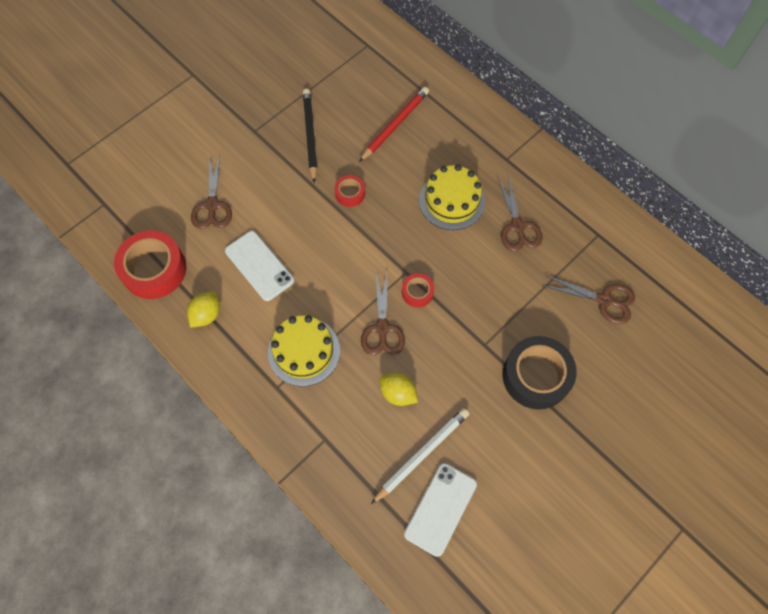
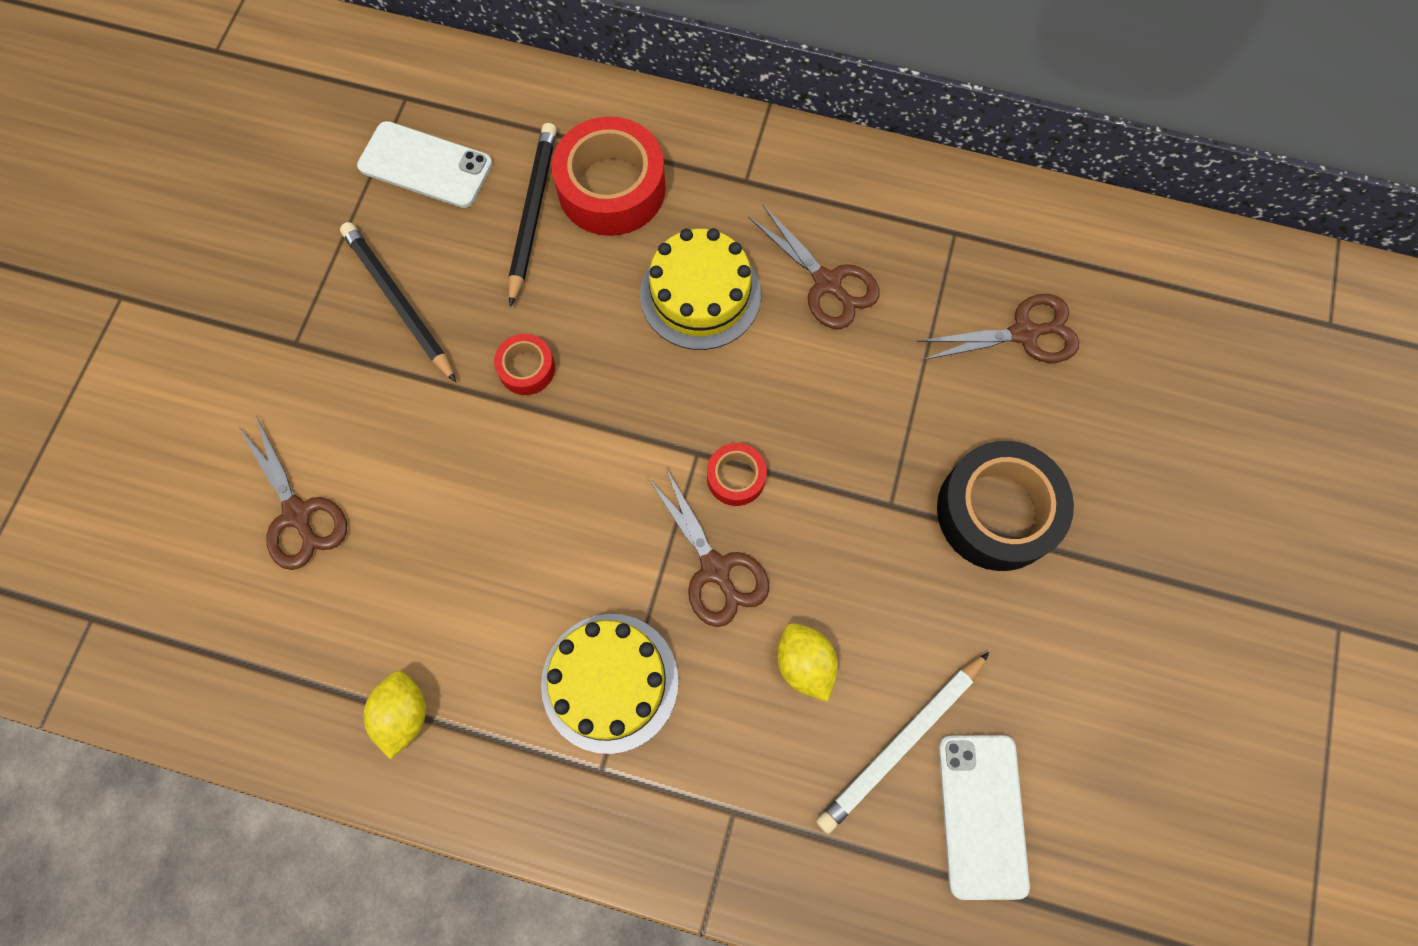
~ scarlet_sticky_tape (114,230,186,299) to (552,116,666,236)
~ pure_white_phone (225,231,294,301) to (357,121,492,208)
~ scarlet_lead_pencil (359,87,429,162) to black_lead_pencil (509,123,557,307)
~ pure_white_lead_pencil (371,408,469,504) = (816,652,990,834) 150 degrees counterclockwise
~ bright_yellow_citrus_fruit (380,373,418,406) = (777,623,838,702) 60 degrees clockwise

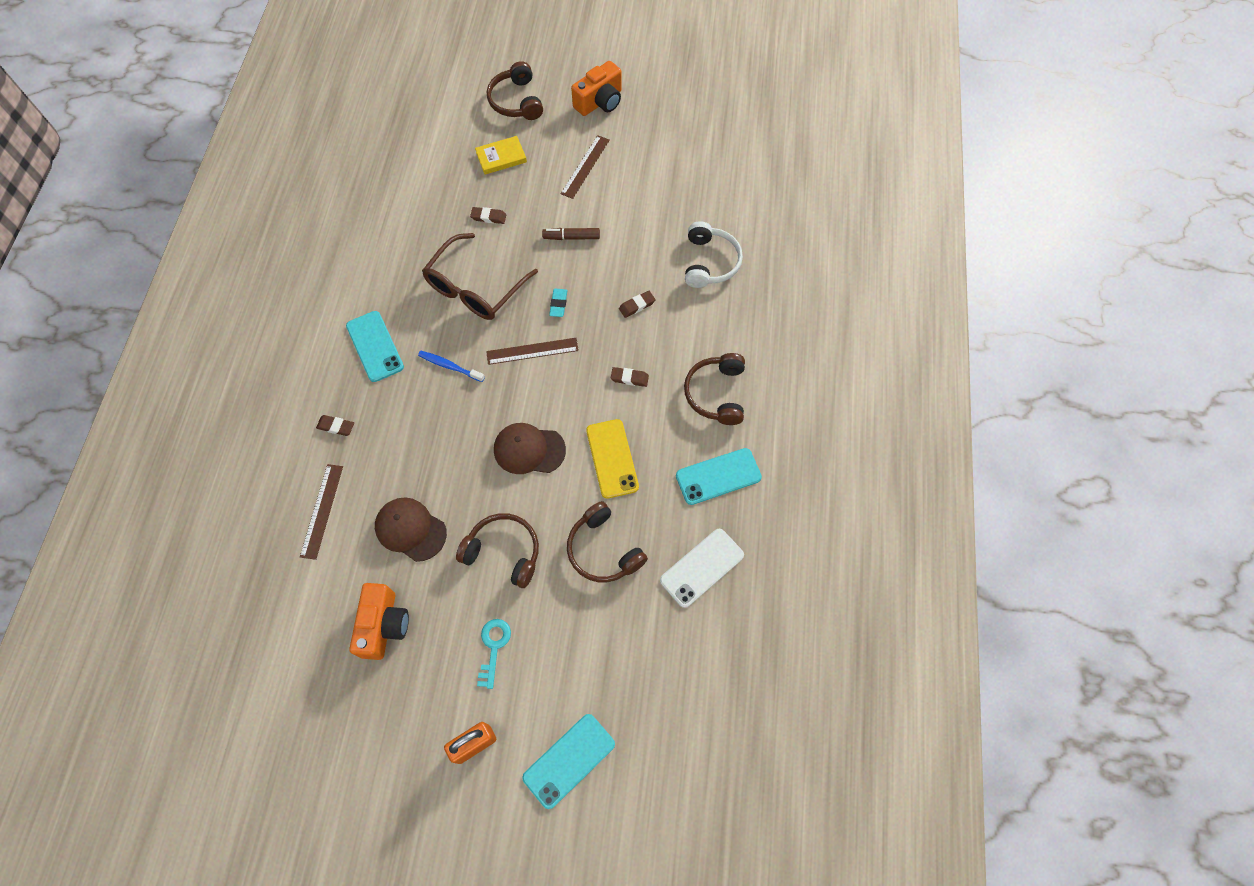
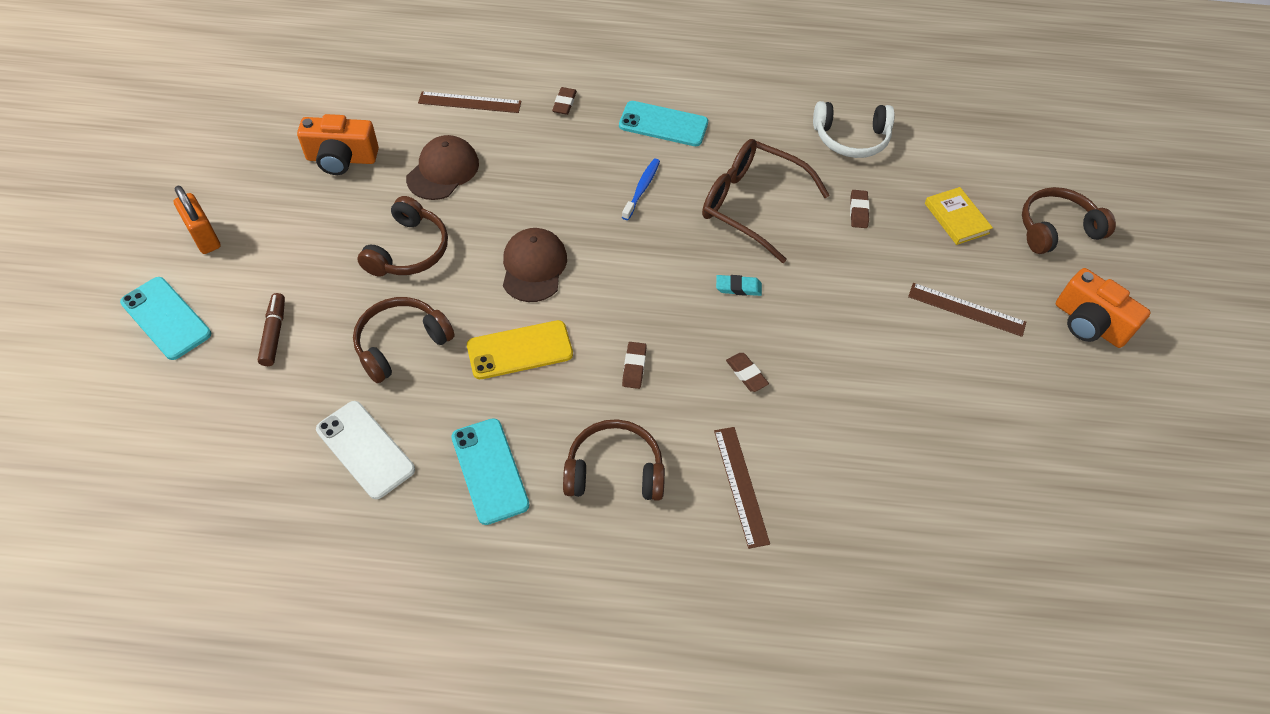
~ turquoise_phone (346,311,404,382) = (619,101,708,146) 45 degrees clockwise
- turquoise_key (477,619,511,689)
~ brown_ruler (486,338,579,365) to (714,427,770,549)
~ brown_marker_pen (542,228,600,240) to (258,293,285,366)
~ pure_white_headphones (685,221,743,288) to (813,101,894,158)

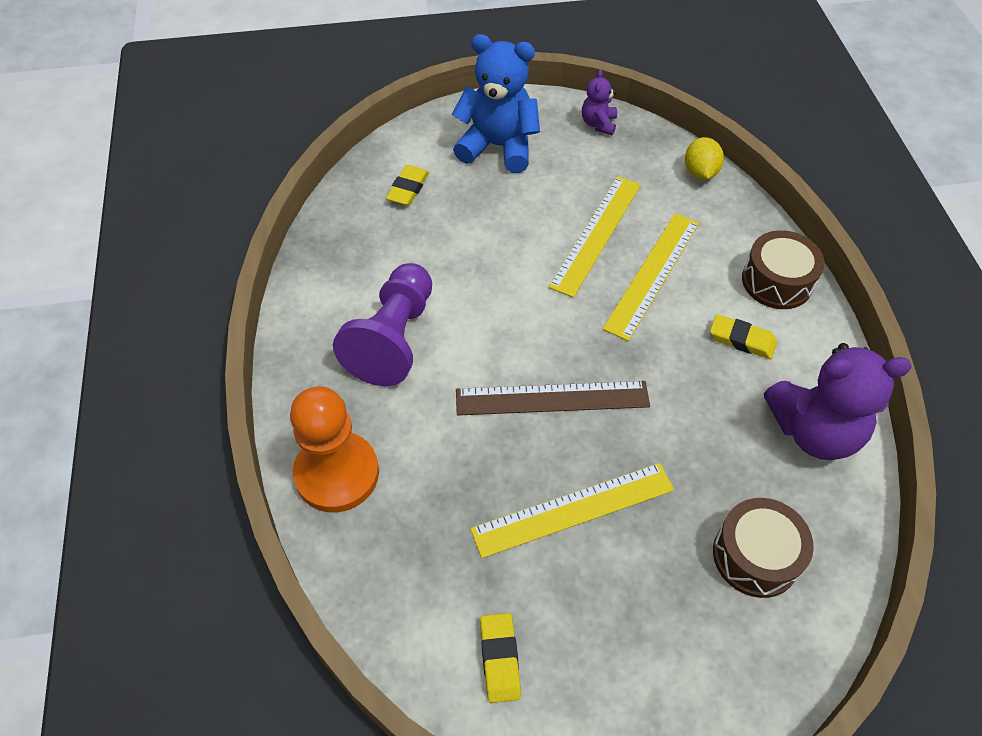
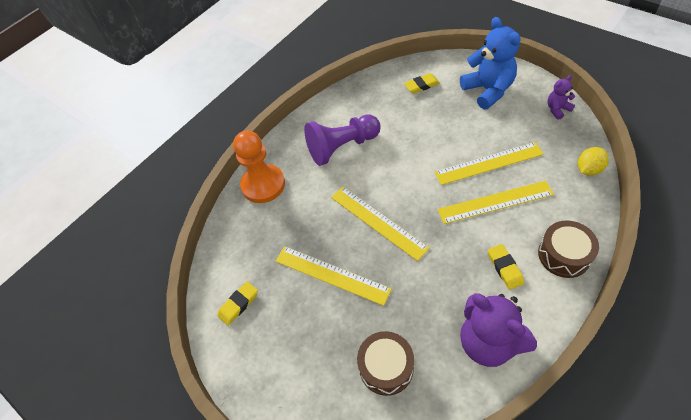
~ brown_ruler (456,381,650,416) to bright_yellow_ruler (331,187,429,261)

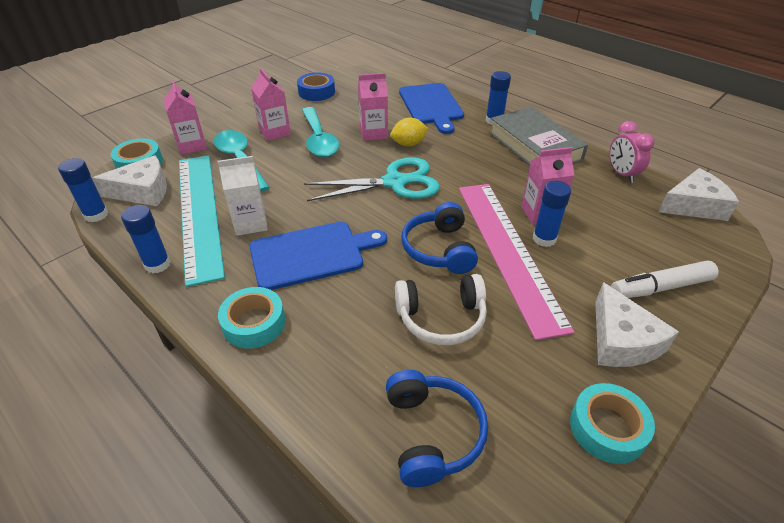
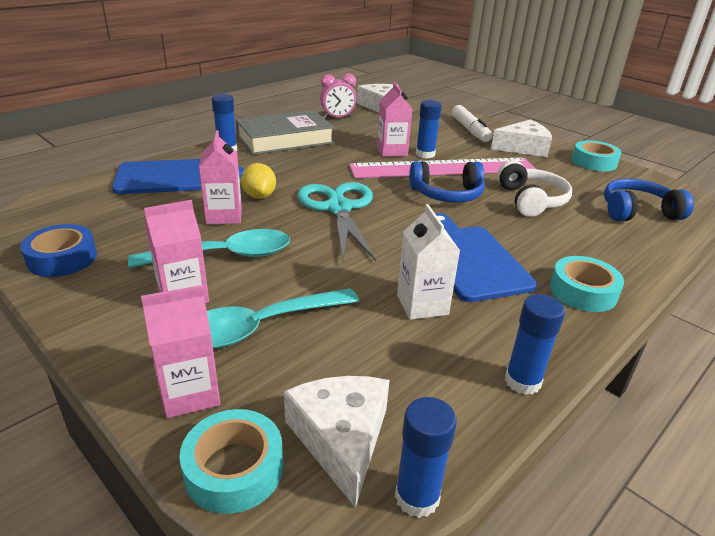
- turquoise_ruler (179,155,225,287)

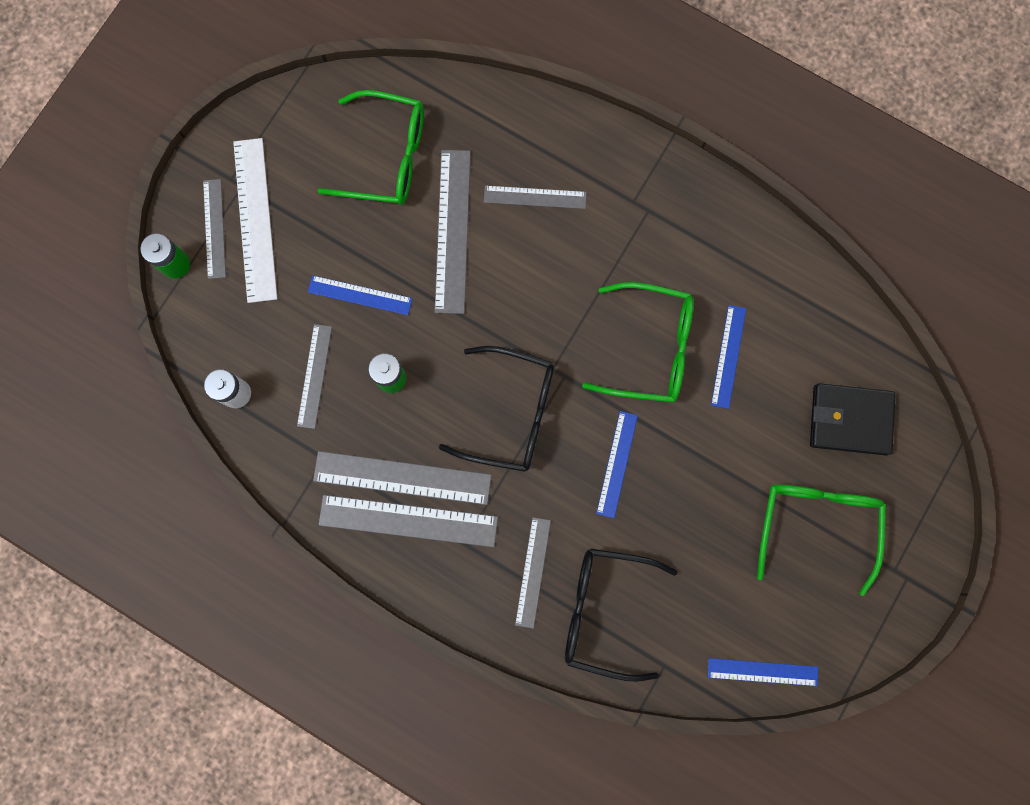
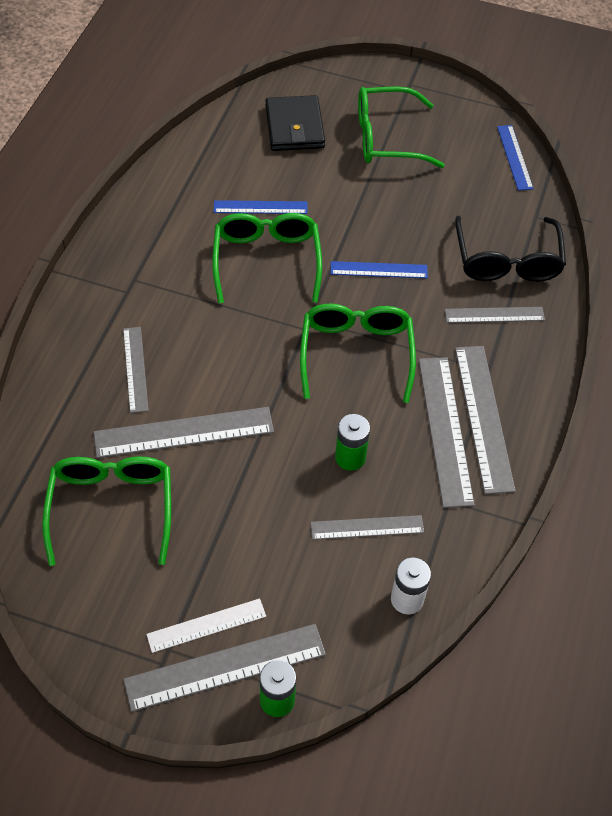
~ gray_ruler (203,179,226,279) = (123,624,326,712) x1.65
~ pure_white_ruler (233,138,277,303) = (146,598,266,653) x0.61
- cobalt_ruler (308,275,412,315)
~ black_glasses (439,346,554,472) to leaf-green_glasses (300,303,416,403)

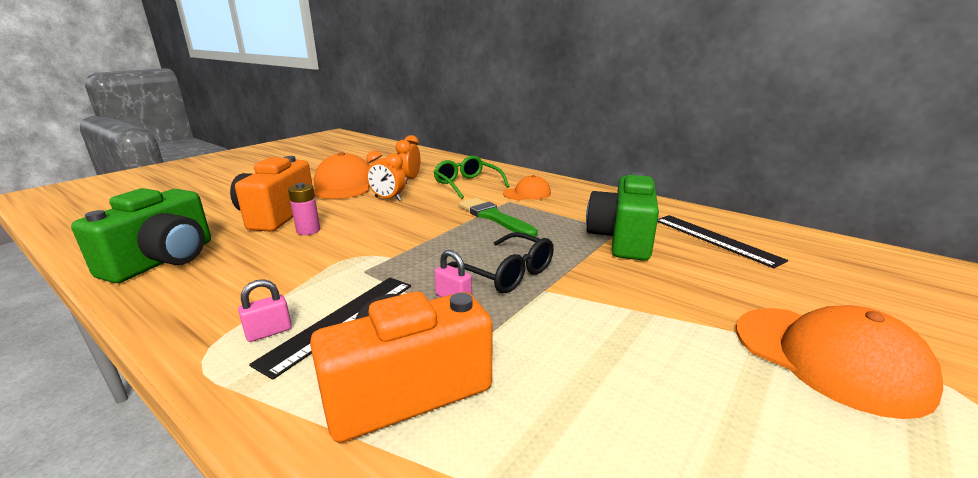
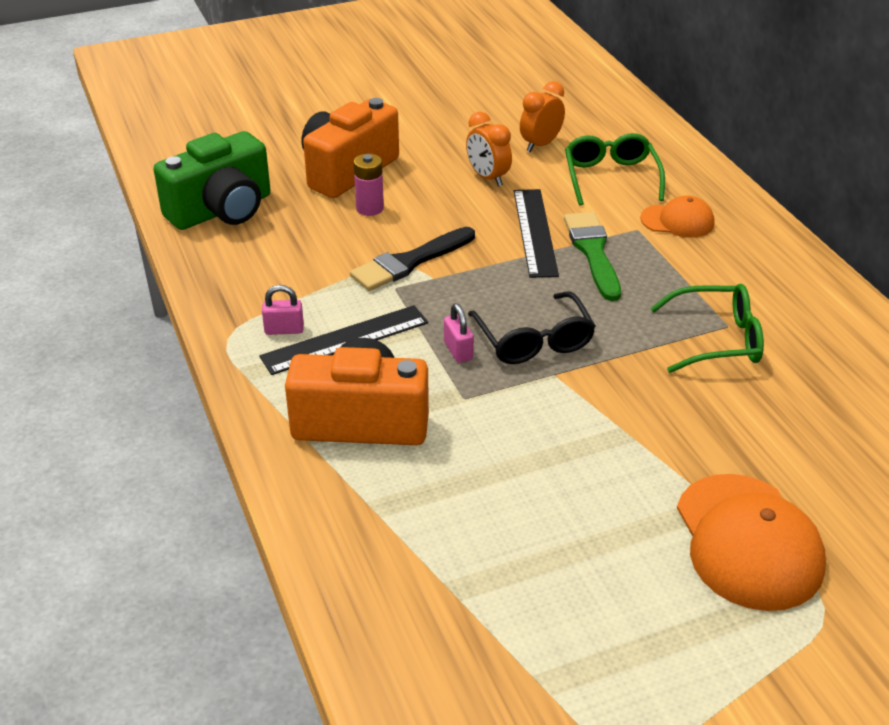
- bright_orange_cap (314,152,370,199)
~ leaf-green_compact_camera (586,172,659,261) to leaf-green_glasses (650,284,764,373)
~ black_ruler (657,215,788,268) to (514,189,559,278)
+ black_brush (350,227,475,291)

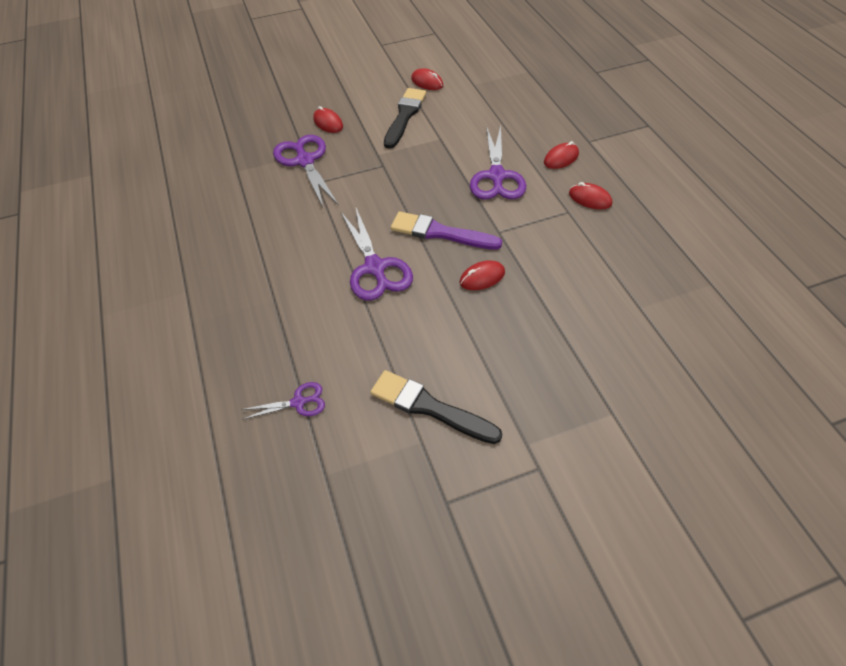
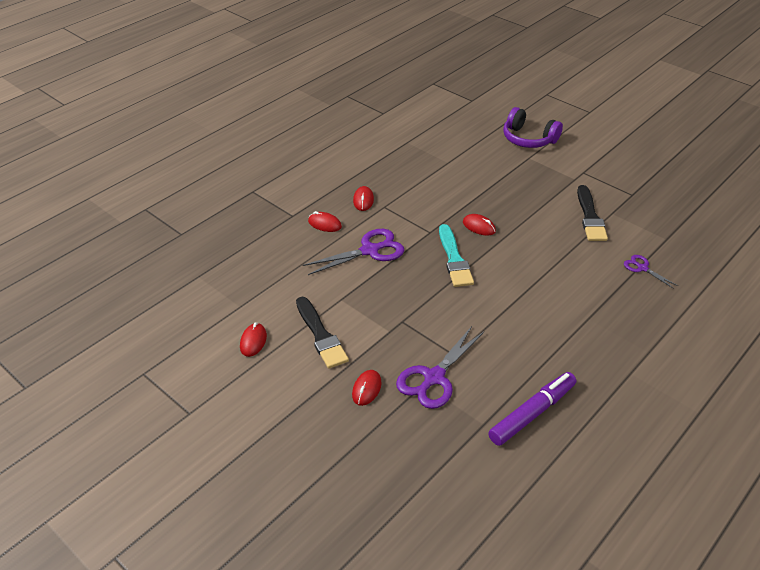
- purple_scissors (341,208,413,301)
~ black_brush (384,88,426,149) = (296,297,349,369) 105 degrees counterclockwise
~ purple_brush (391,211,502,250) to turquoise_brush (439,224,474,287)
+ purple_marker_pen (488,372,576,446)
+ purple_headphones (503,107,563,148)

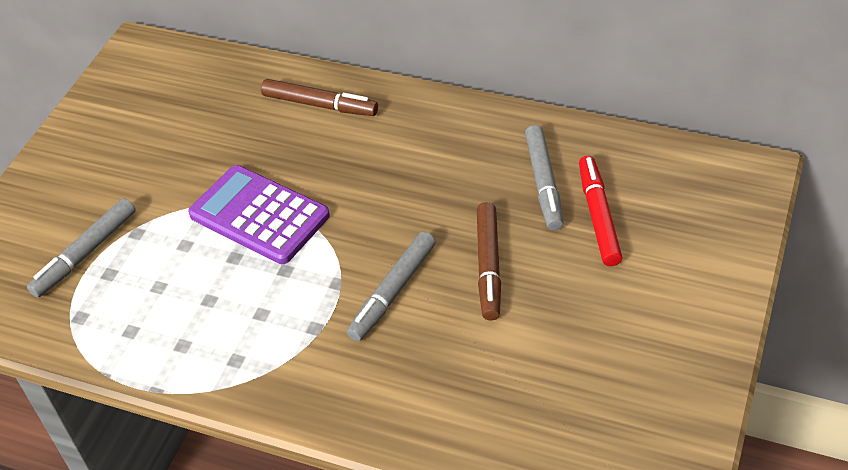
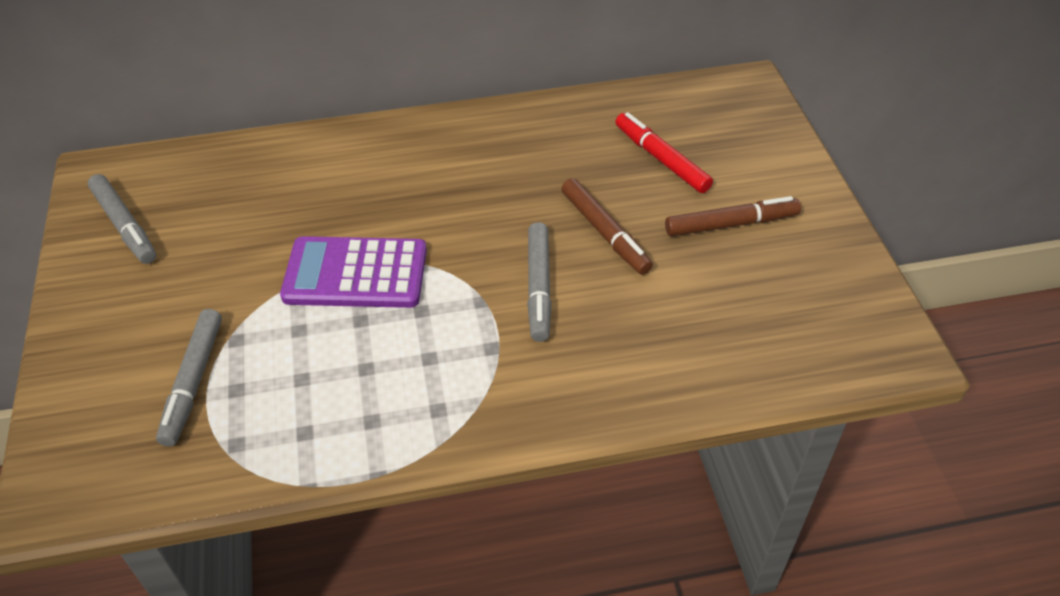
~ brown_marker_pen (261,79,378,116) to (665,196,801,237)
~ gray_marker_pen (525,125,563,230) to (88,174,156,264)

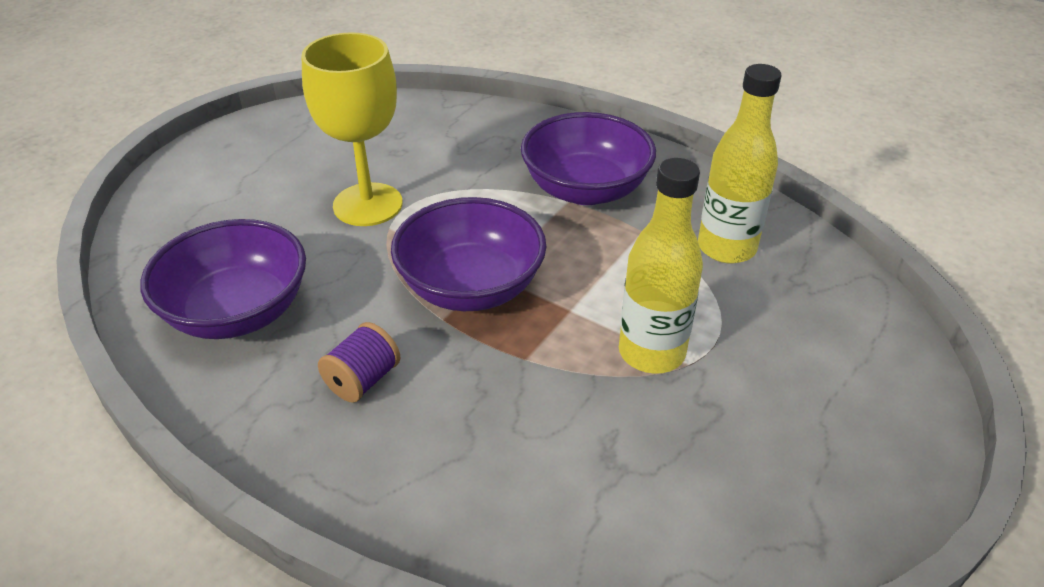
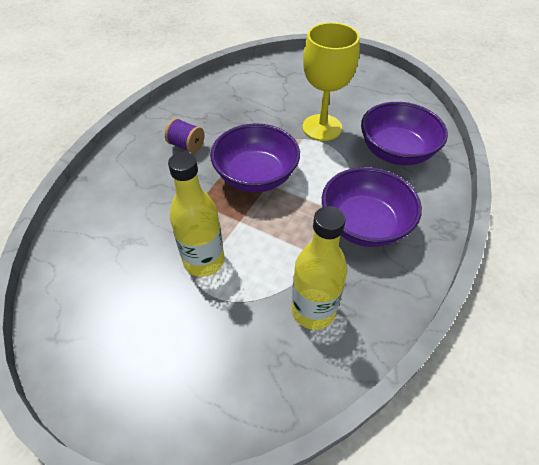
~ purple_deep_dish (140,219,306,339) to (361,102,448,165)

